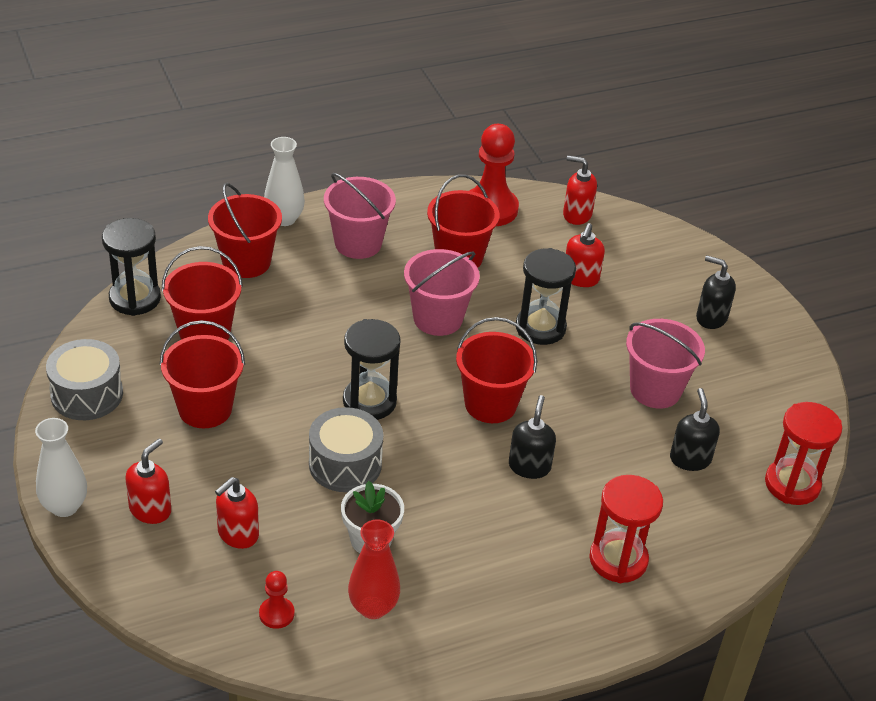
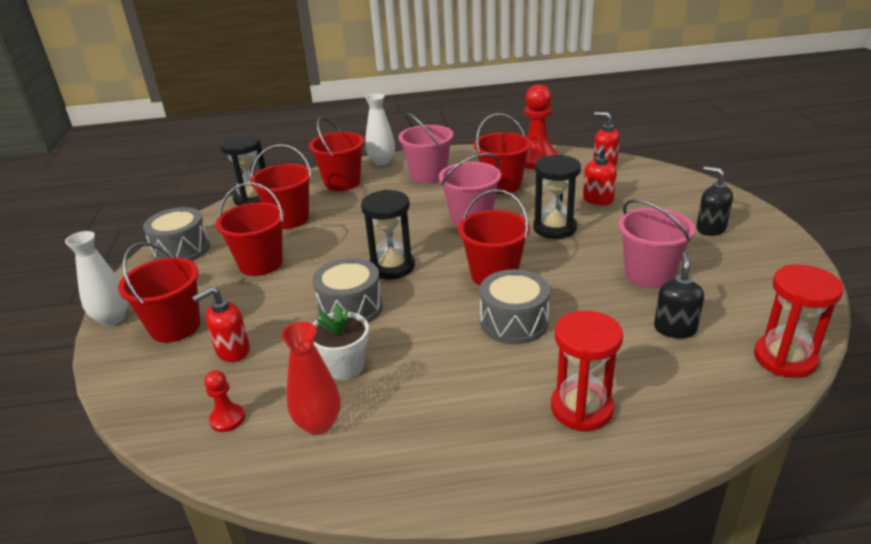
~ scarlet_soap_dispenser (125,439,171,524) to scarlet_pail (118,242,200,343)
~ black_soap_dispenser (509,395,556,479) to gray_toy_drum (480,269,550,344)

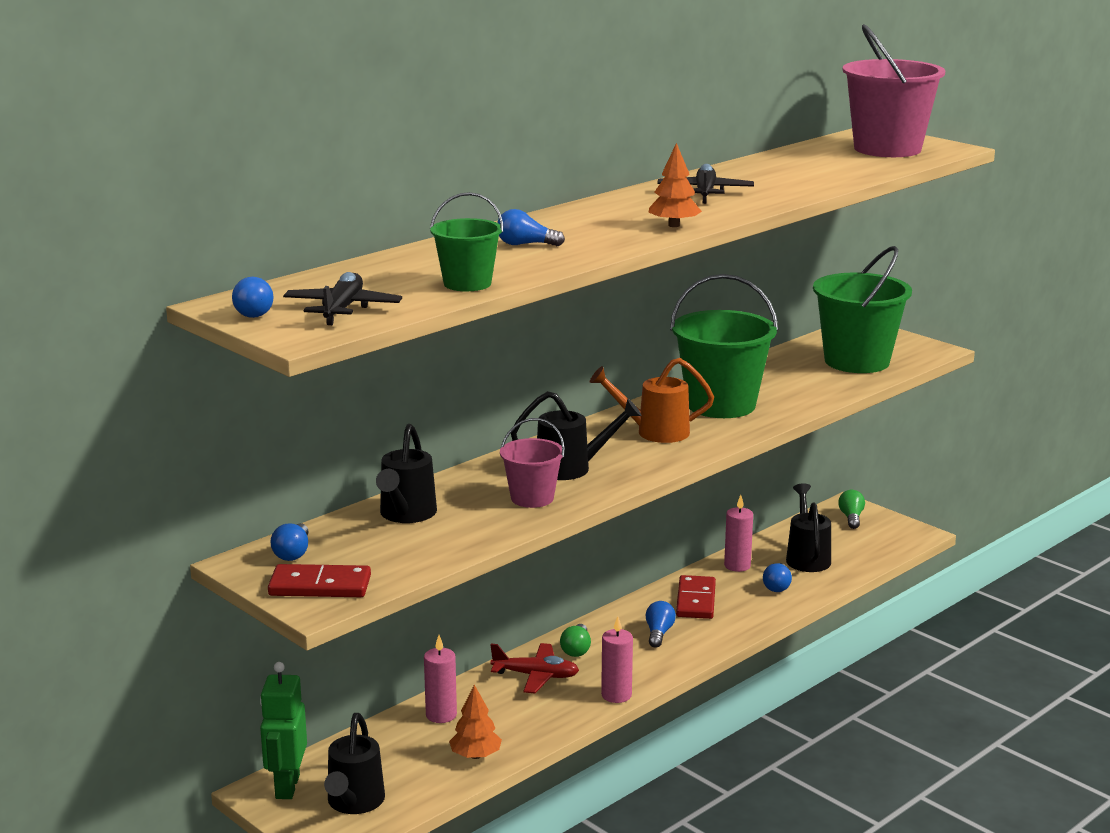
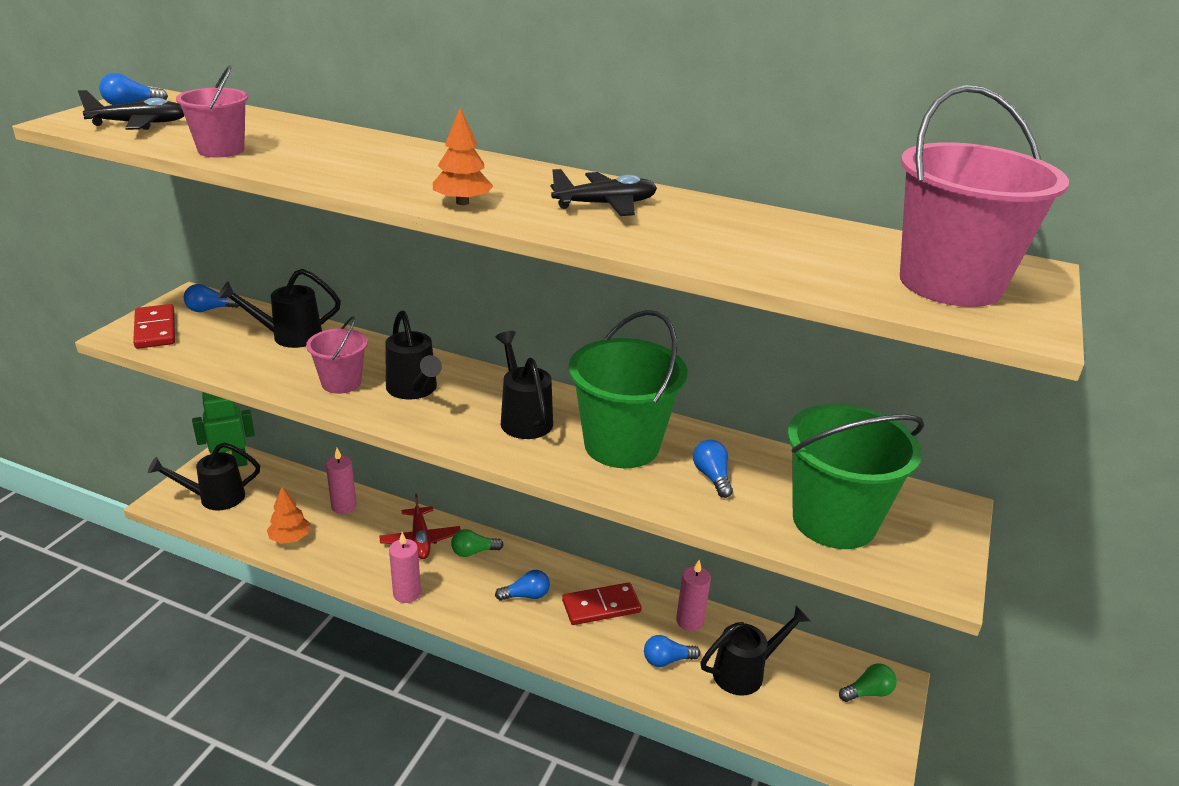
~ leaf-green_pail (430,192,503,291) to pink_pail (176,65,248,158)
~ cobalt_light_bulb (497,209,565,246) to (693,439,733,498)
~ bright_orange_sprinkling_can (590,358,714,443) to black_sprinkling_can (495,331,553,439)

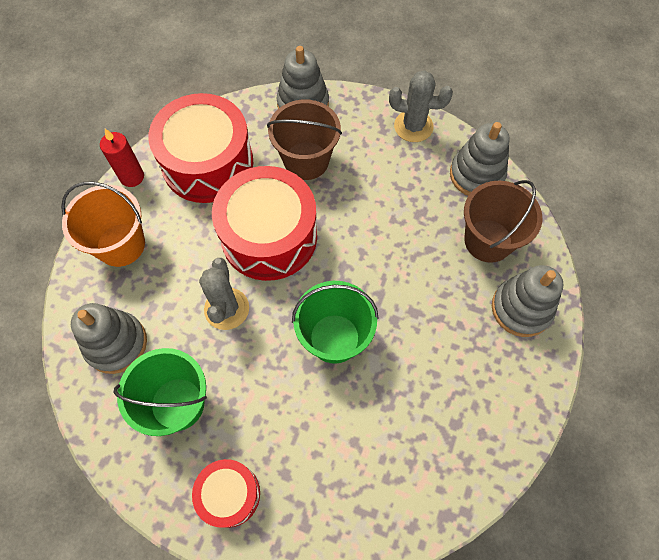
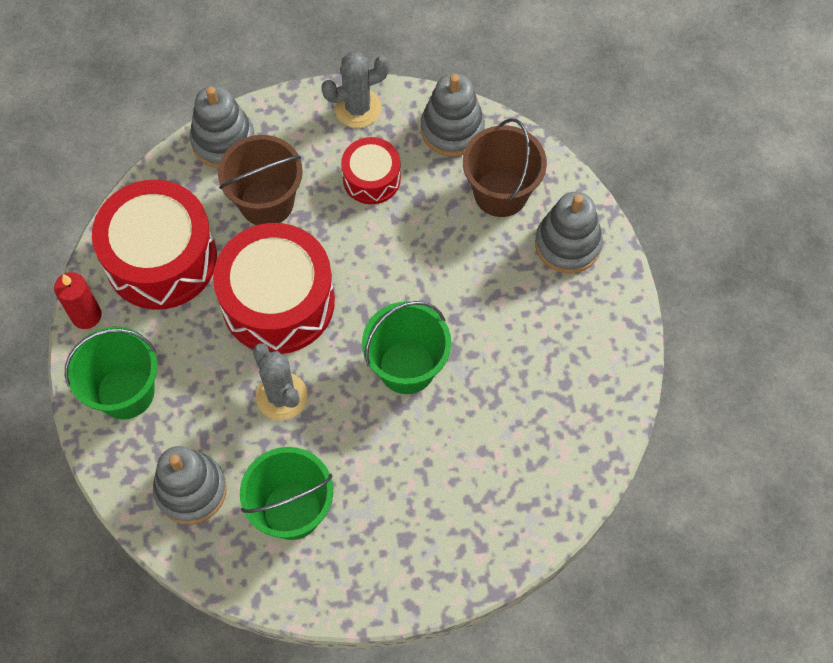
~ bright_orange_pail (61,182,145,267) to leaf-green_pail (65,327,157,419)
~ scarlet_toy_drum (192,459,260,528) to (341,137,401,204)

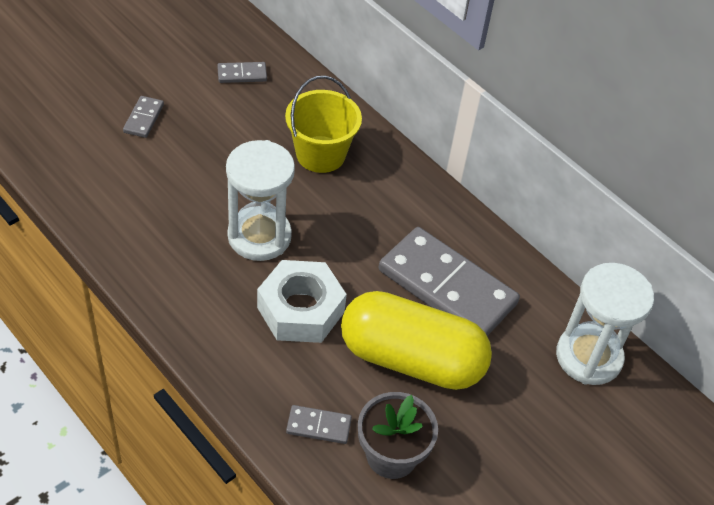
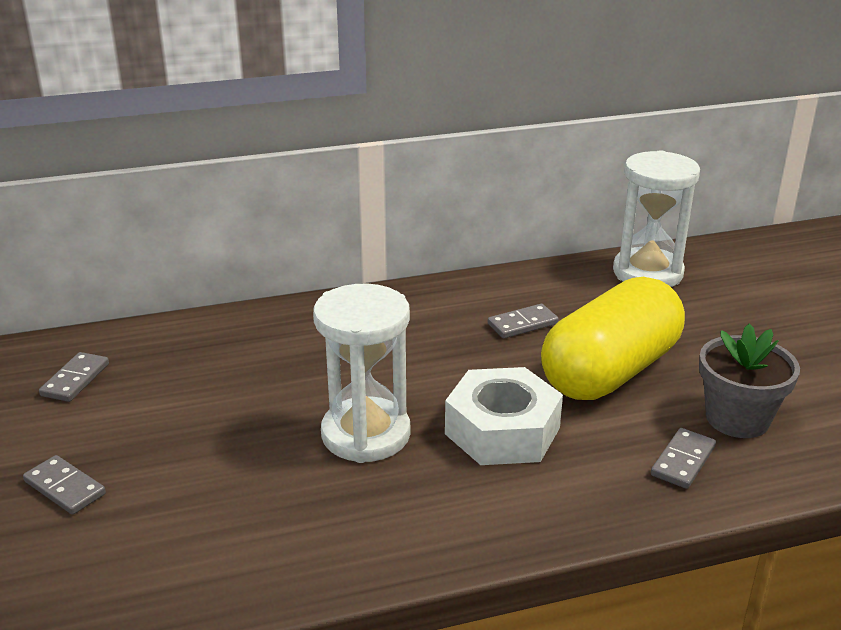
- bright_yellow_pail (285,76,362,173)
~ gray_domino_piece (379,227,520,336) = (488,304,559,338) x0.42

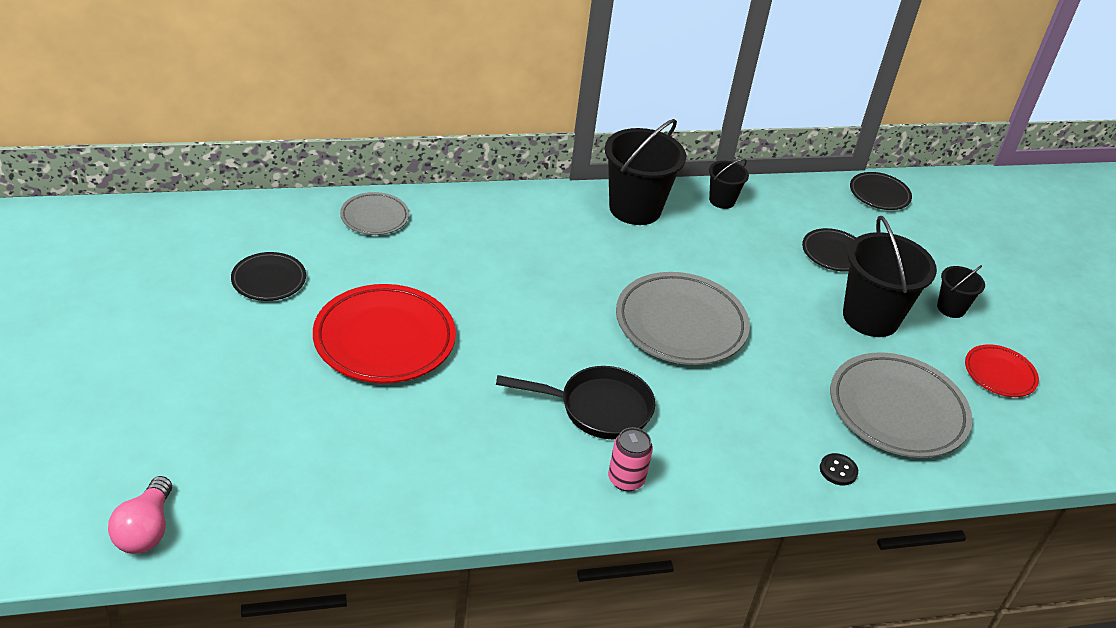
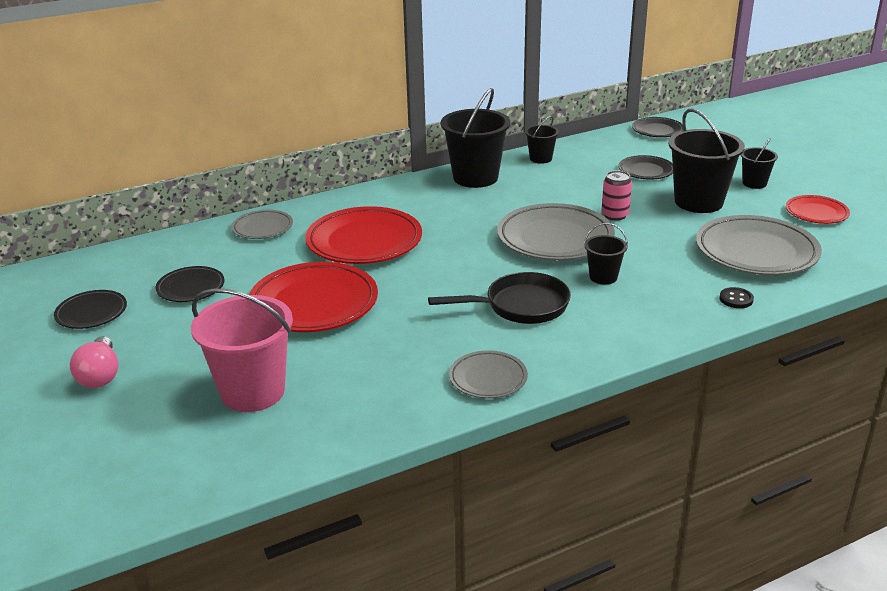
~ pink_light_bulb (108,476,172,554) to (70,336,119,388)
~ pink_tin (608,427,653,491) to (601,171,632,220)
+ black_flat_dish (54,290,127,329)
+ pink_pail (191,288,293,412)
+ scarlet_flat_dish (305,206,422,264)
+ gray_flat_dish (449,350,528,398)
+ black_pail (584,223,628,285)

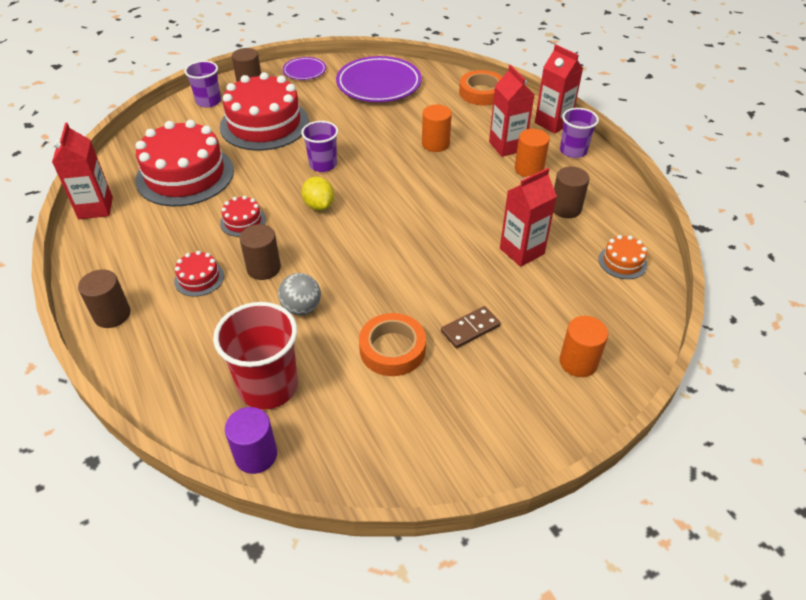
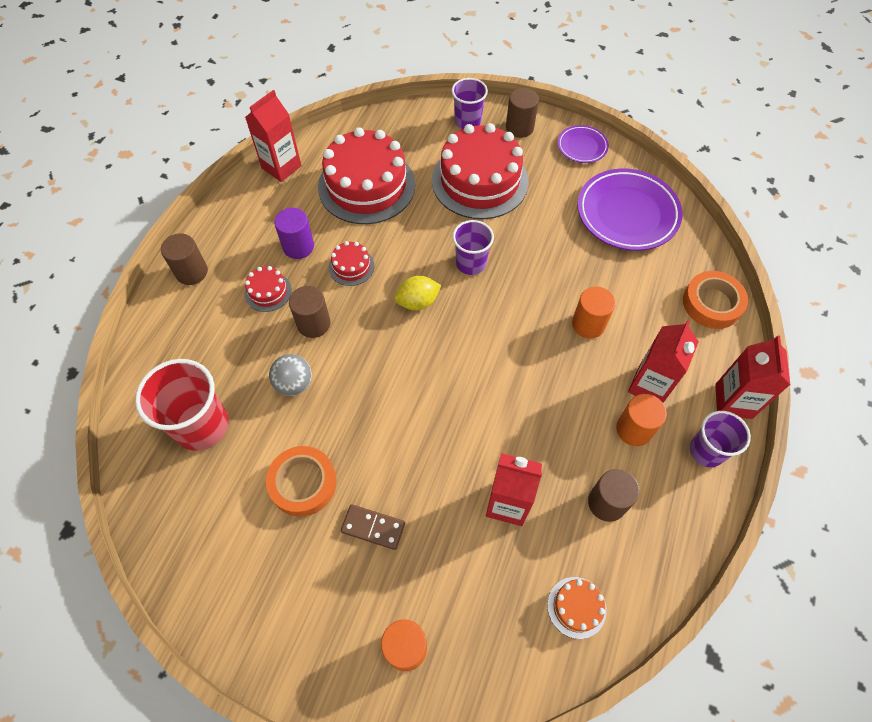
~ purple_cylinder_shape (225,407,277,474) to (274,208,314,259)
~ bright_yellow_citrus_fruit (302,177,334,211) = (395,276,442,310) 45 degrees clockwise

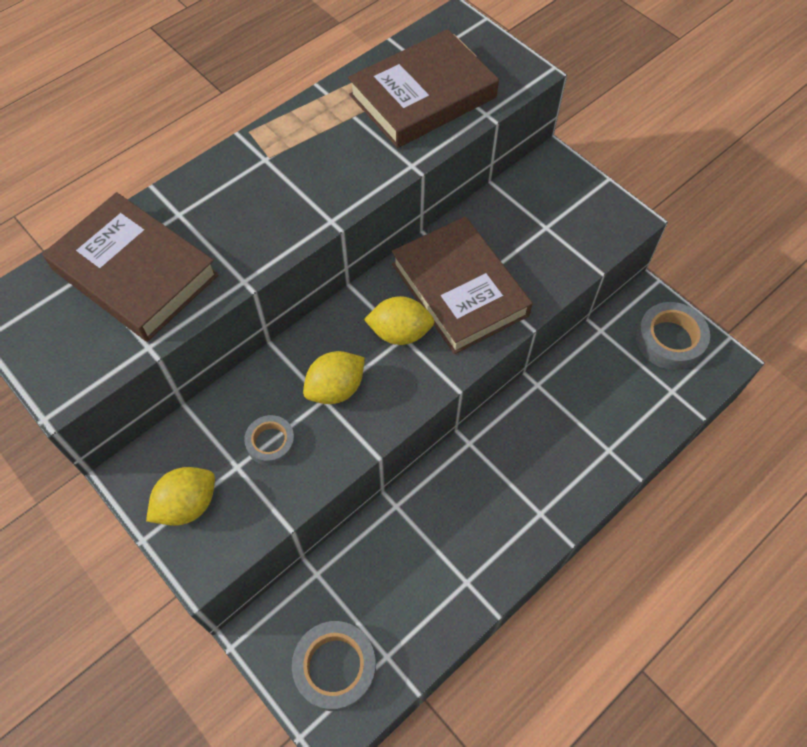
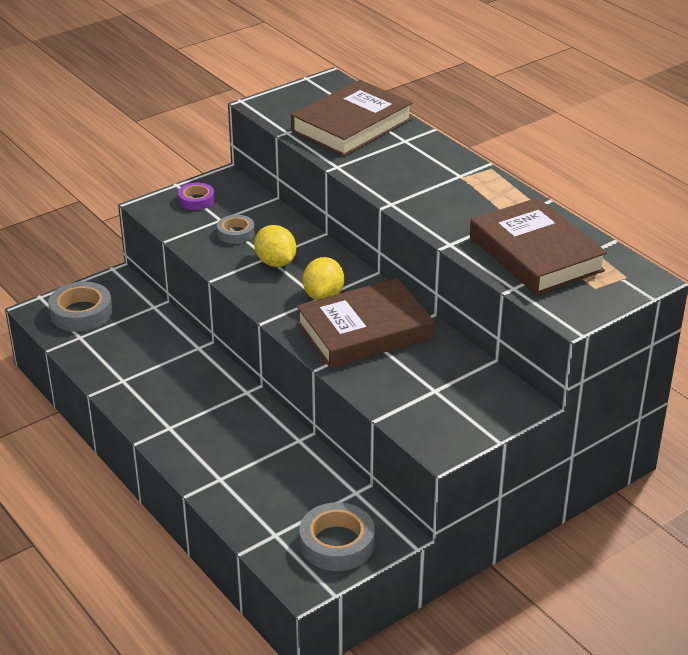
~ bright_yellow_citrus_fruit (146,467,215,526) to purple_sticky_tape (178,183,215,210)

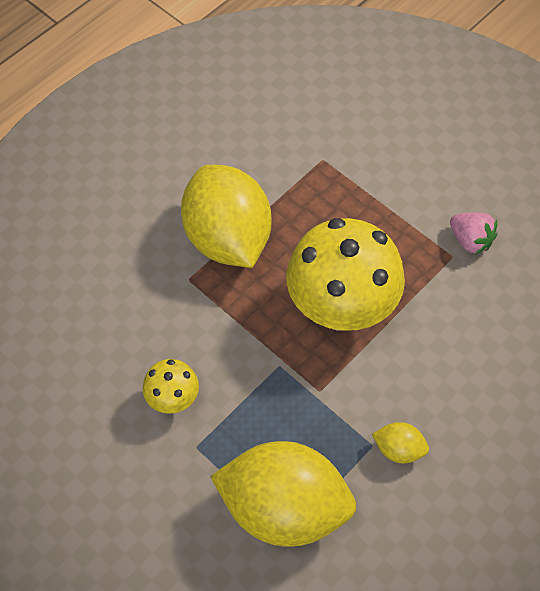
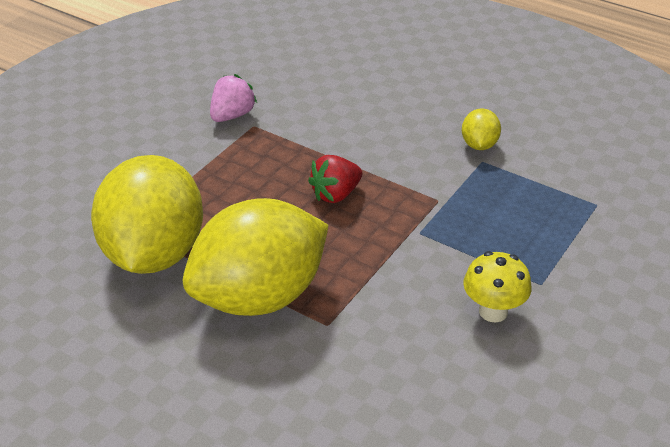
~ bright_yellow_citrus_fruit (210,441,356,547) to (91,155,203,274)
~ bright_yellow_fungus (286,218,405,331) to scarlet_toy_strawberry (308,155,362,203)

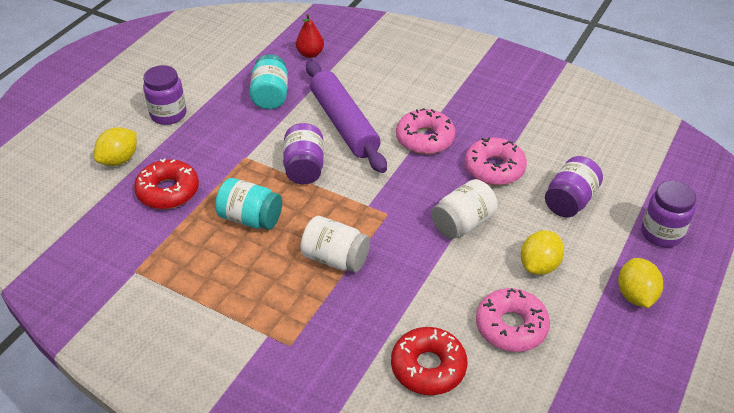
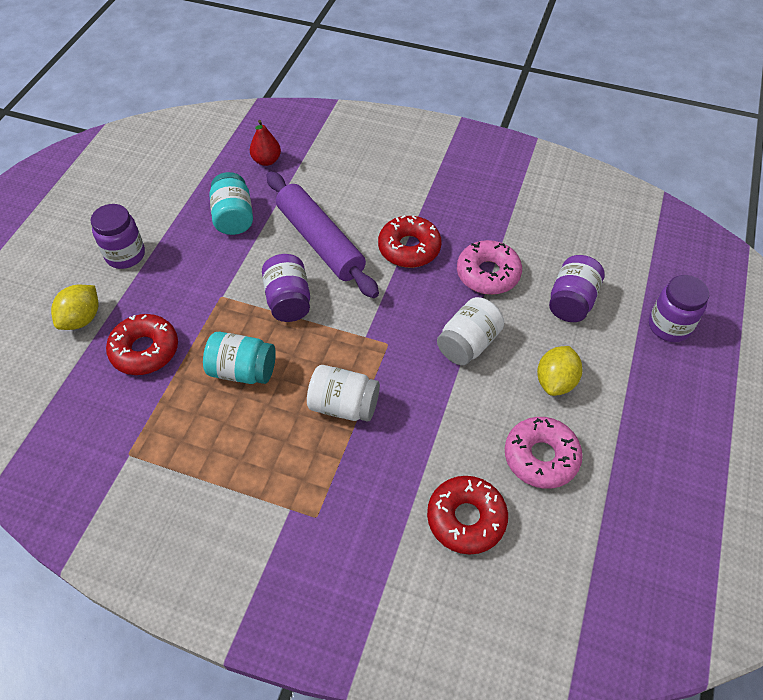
~ pink_doughnut (396,108,455,154) to scarlet_doughnut (378,215,442,268)
- bright_yellow_citrus_fruit (618,258,663,308)

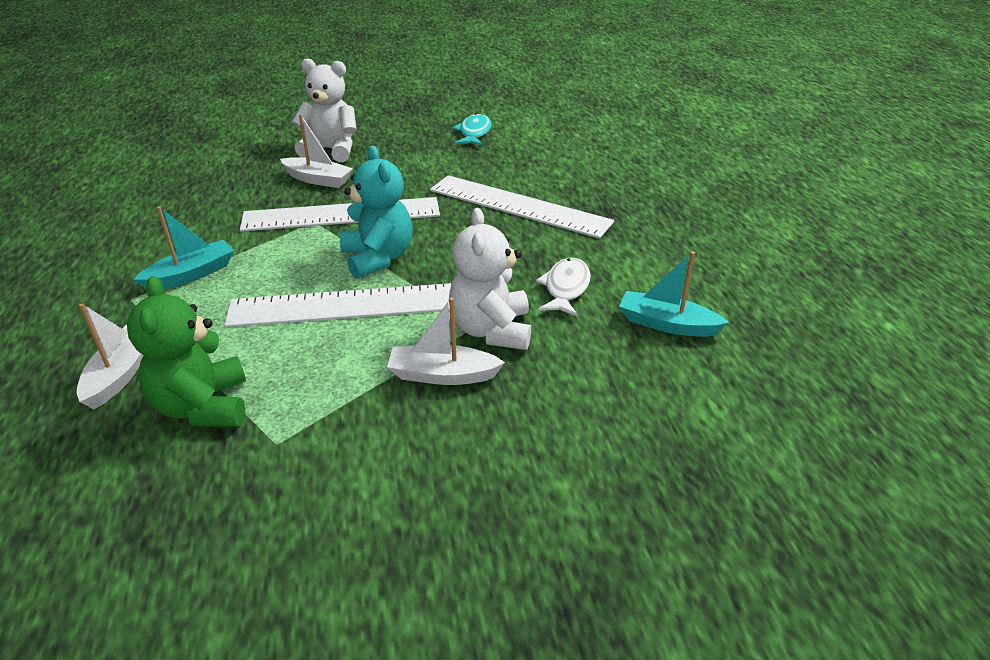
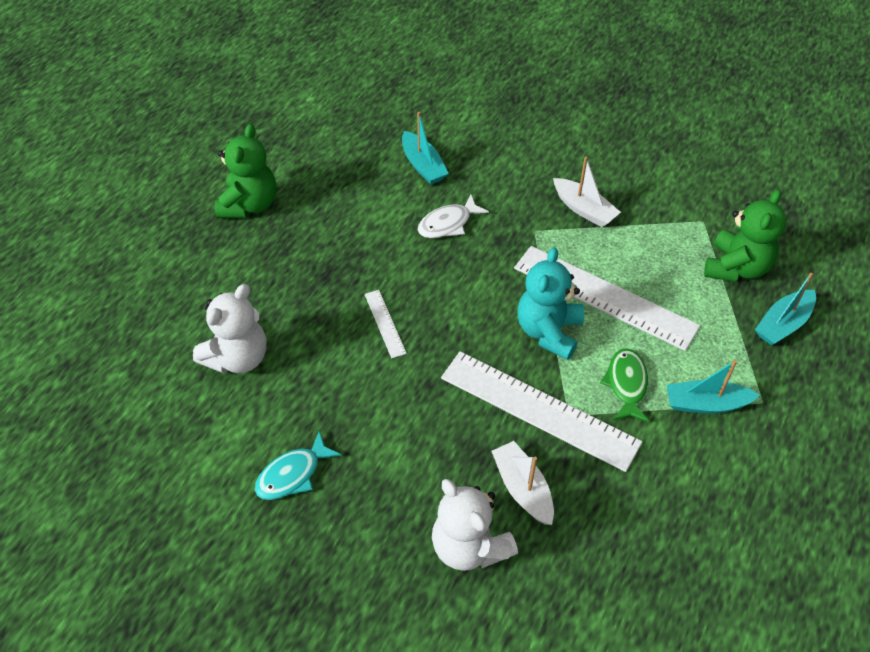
~ pure_white_boat (76,303,143,409) to turquoise_boat (755,273,816,345)
~ pure_white_ruler (430,175,614,239) = (364,290,407,358) x0.44
~ pure_white_stuffed_bear (449,208,531,350) to (193,284,267,373)
+ leaf-green_stuffed_bear (214,124,276,218)
+ leaf-green_fish (600,348,649,422)

